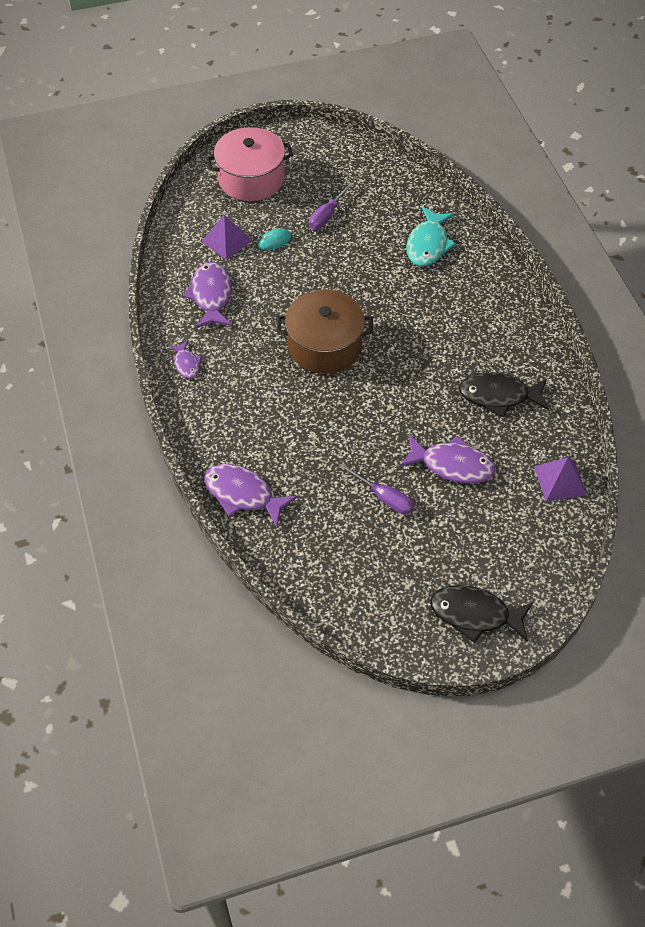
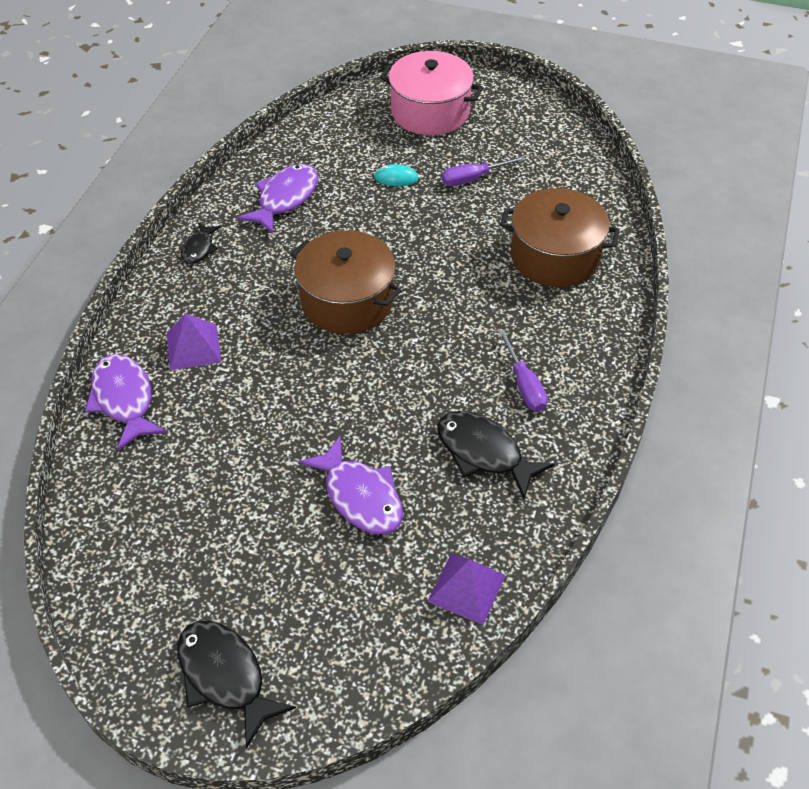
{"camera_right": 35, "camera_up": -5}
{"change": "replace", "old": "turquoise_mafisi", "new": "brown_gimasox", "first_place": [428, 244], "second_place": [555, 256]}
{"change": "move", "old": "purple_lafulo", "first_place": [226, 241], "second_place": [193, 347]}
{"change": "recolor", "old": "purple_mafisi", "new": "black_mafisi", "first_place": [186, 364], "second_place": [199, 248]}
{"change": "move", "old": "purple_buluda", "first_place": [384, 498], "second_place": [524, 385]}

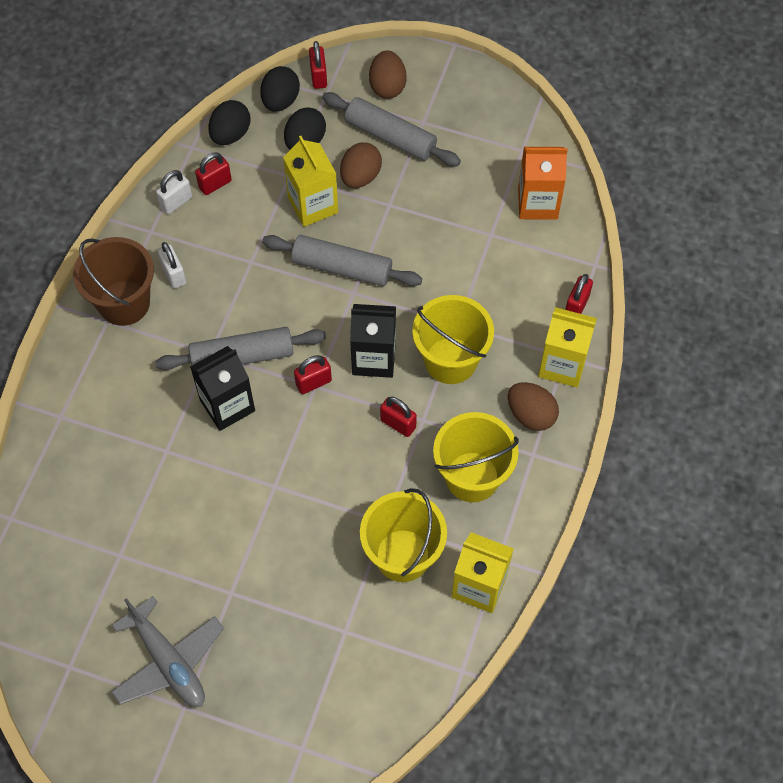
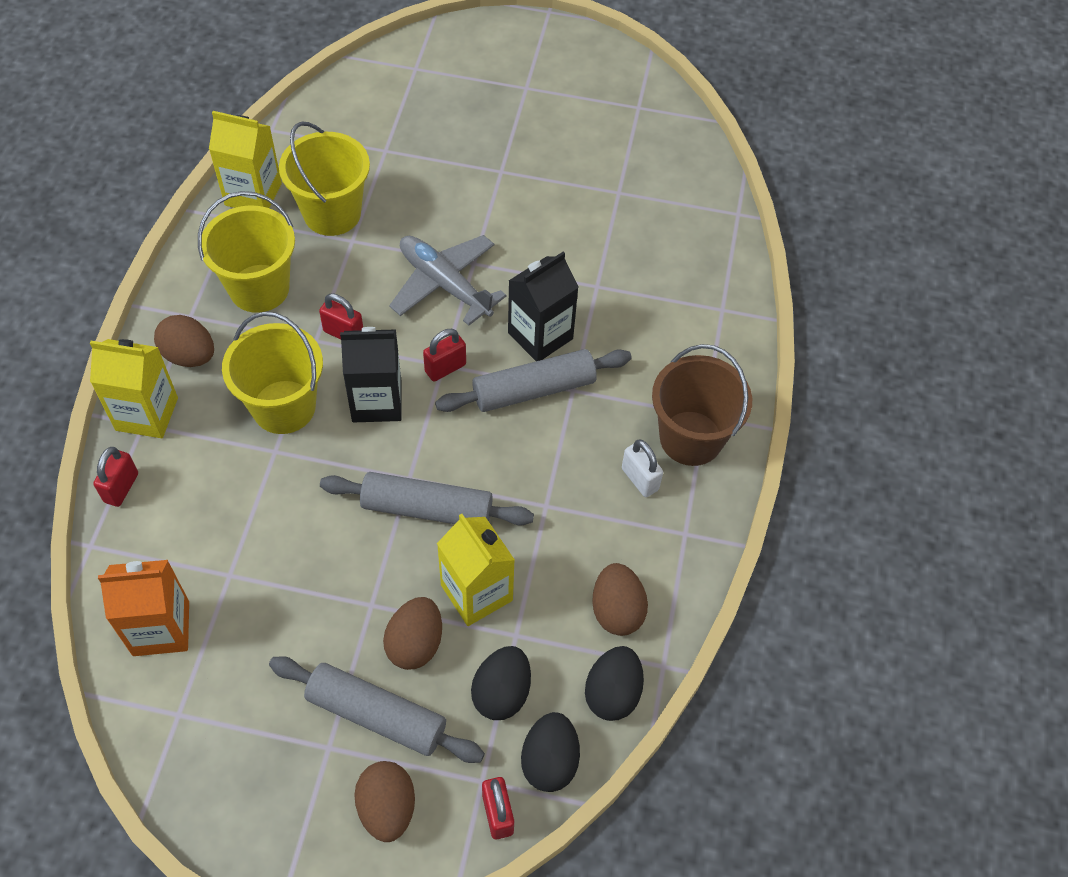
{"camera_right": 170, "camera_up": -5}
{"change": "replace", "old": "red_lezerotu", "new": "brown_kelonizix", "first_place": [215, 184], "second_place": [617, 610]}
{"change": "delete", "old": "white_lezerotu", "first_place": [176, 202]}
{"change": "move", "old": "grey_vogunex", "first_place": [168, 661], "second_place": [444, 284]}

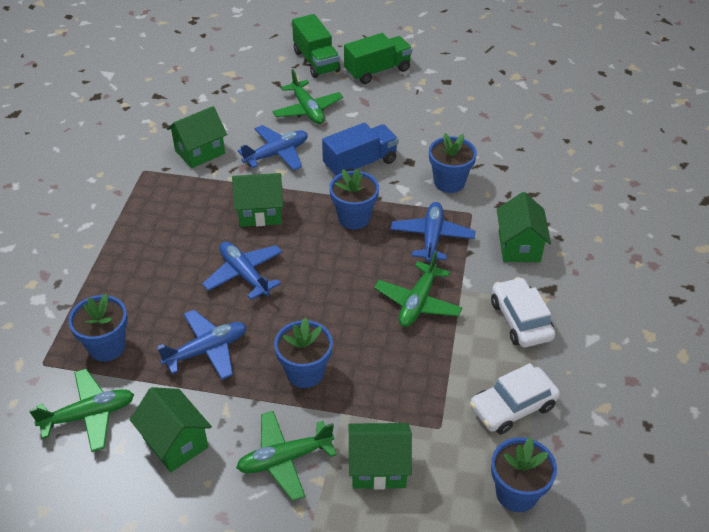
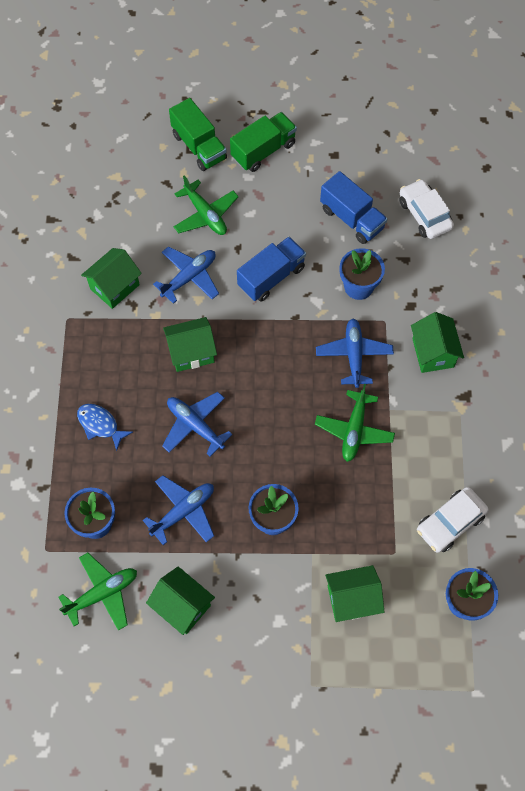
{"camera_right": -10, "camera_up": 20}
{"change": "delete", "old": "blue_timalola", "first_place": [354, 218]}
{"change": "move", "old": "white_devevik", "first_place": [520, 320], "second_place": [424, 214]}
{"change": "delete", "old": "green_vogunex", "first_place": [285, 459]}
{"change": "insert", "new": "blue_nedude", "second_place": [352, 218]}
{"change": "insert", "new": "blue_mafisi", "second_place": [100, 425]}

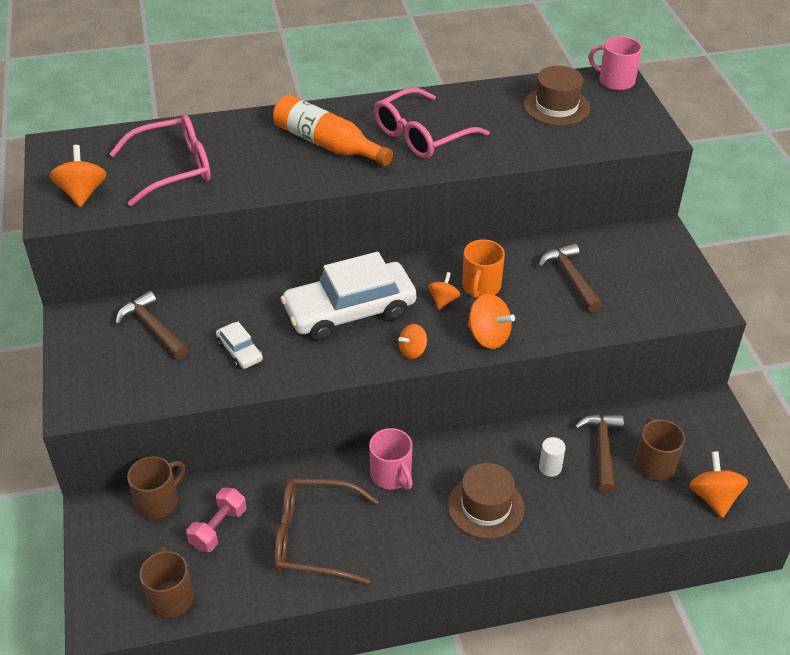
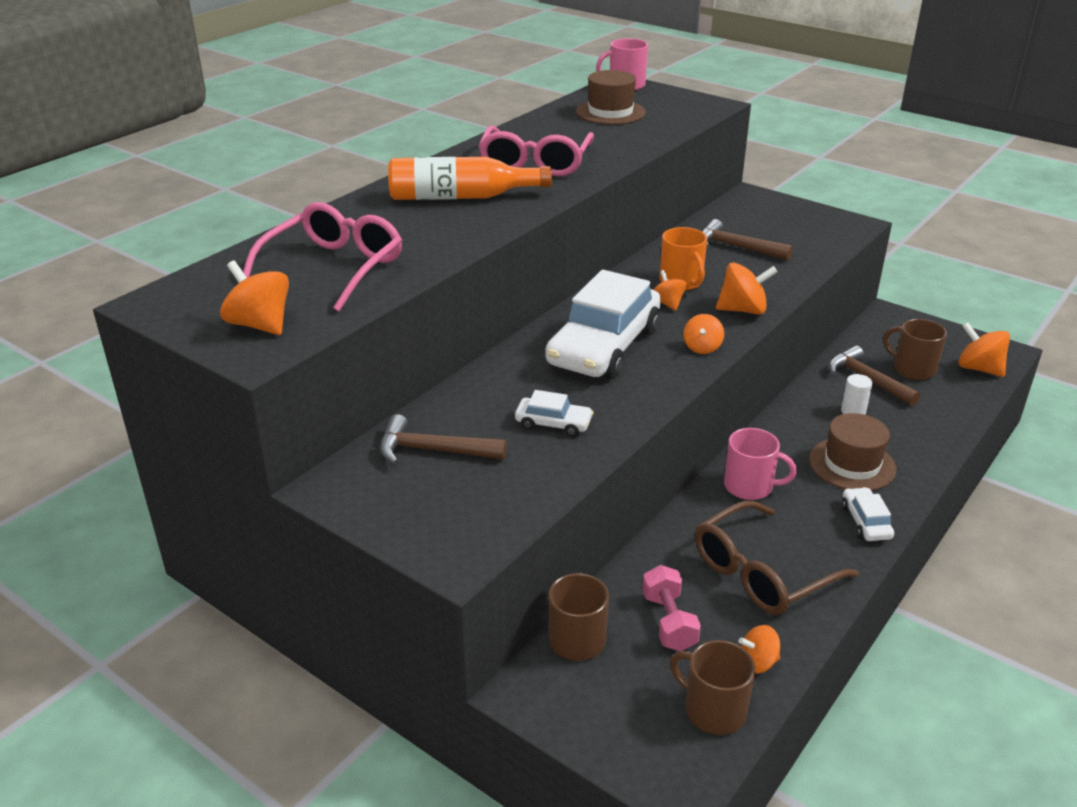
{"camera_right": -40, "camera_up": -10}
{"change": "insert", "new": "white_devevik", "second_place": [865, 522]}
{"change": "insert", "new": "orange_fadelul", "second_place": [757, 663]}

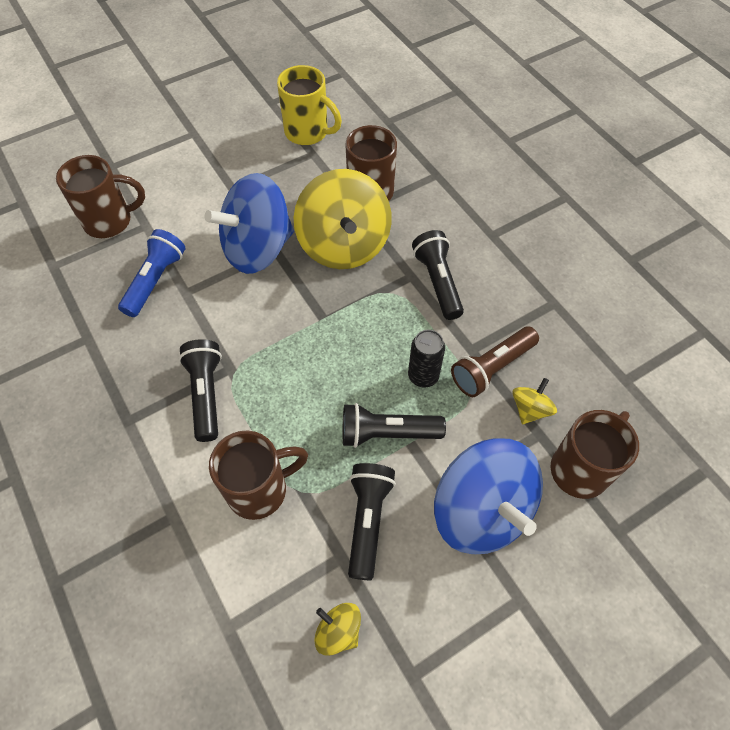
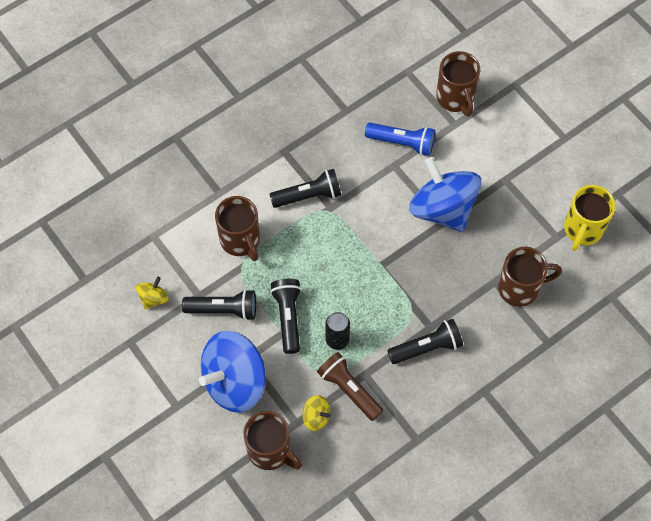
{"camera_right": 85, "camera_up": 5}
{"change": "delete", "old": "yellow_fadelul", "first_place": [344, 245]}

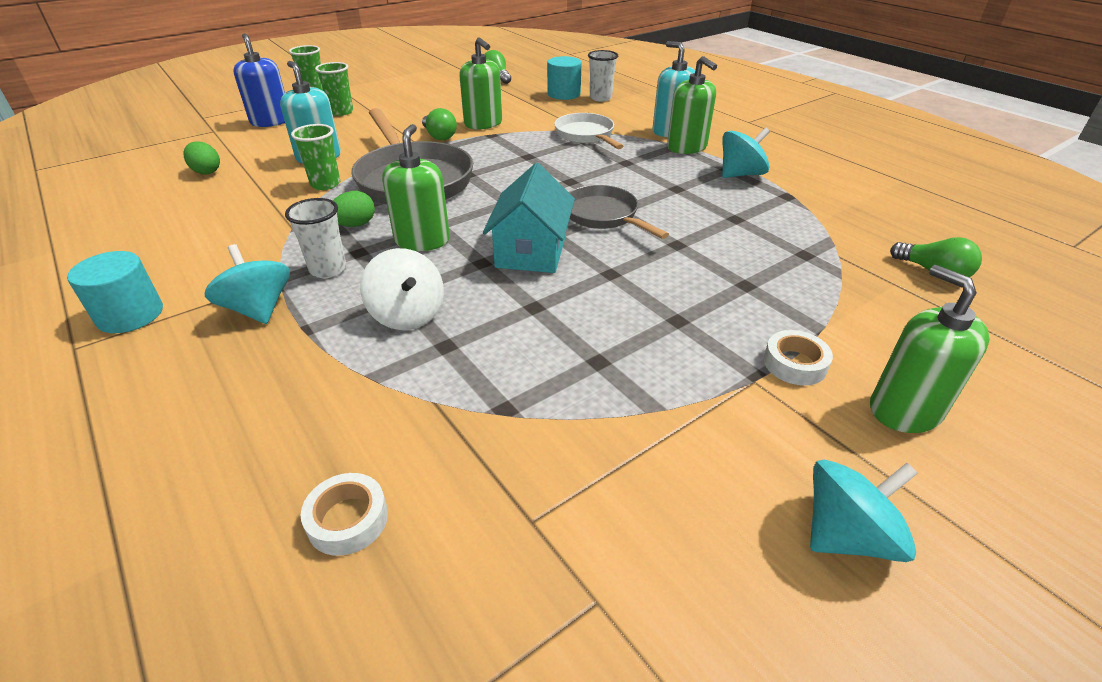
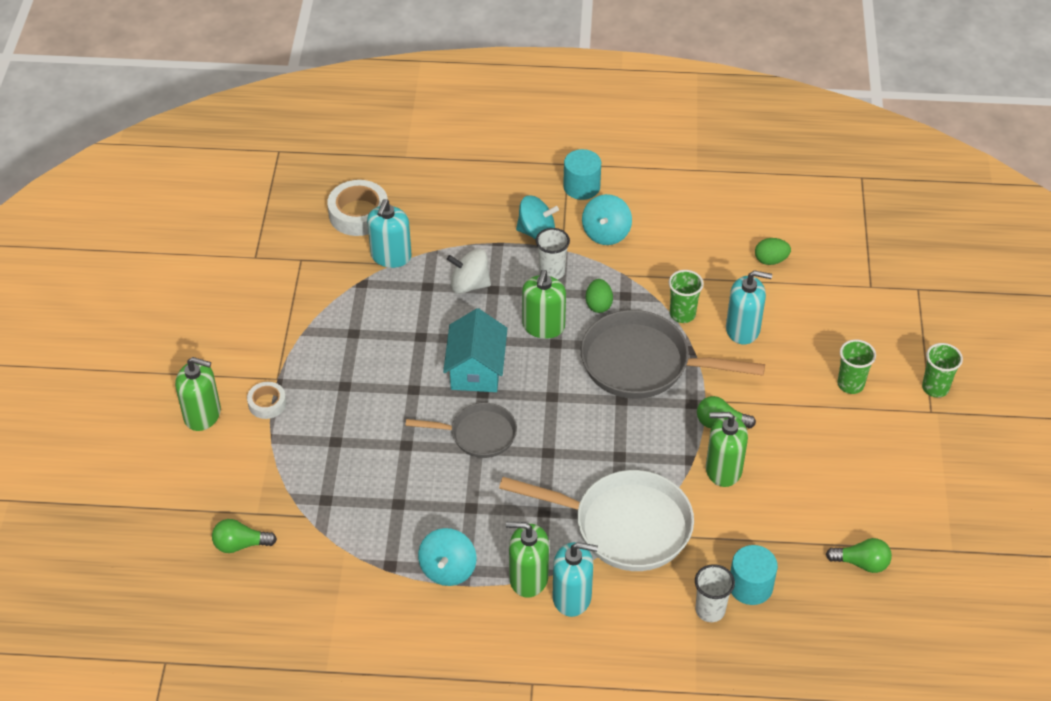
{"camera_right": 130, "camera_up": 10}
{"change": "delete", "old": "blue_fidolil", "first_place": [271, 121]}
{"change": "resize", "old": "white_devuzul", "first_place": [586, 135], "second_place": [624, 526], "factor": 1.7}
{"change": "rotate", "old": "green_fidolil", "first_place": [422, 240], "second_place": [543, 326], "degrees": 60}
{"change": "rotate", "old": "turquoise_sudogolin", "first_place": [531, 251], "second_place": [476, 369], "degrees": 45}
{"change": "move", "old": "turquoise_fadelul", "first_place": [847, 535], "second_place": [606, 233]}
{"change": "resize", "old": "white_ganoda", "first_place": [348, 519], "second_place": [358, 214], "factor": 1.73}
{"change": "insert", "new": "turquoise_fidolil", "second_place": [391, 256]}

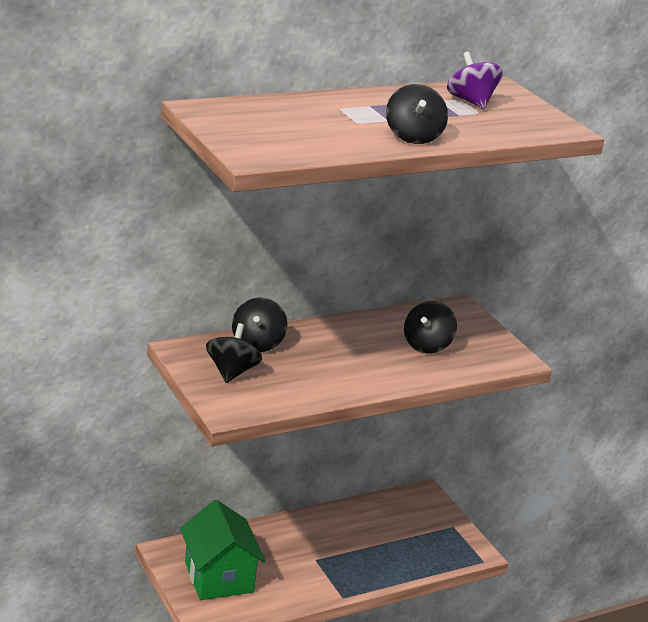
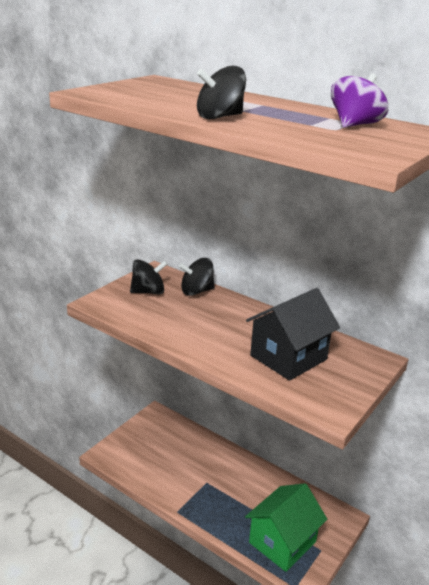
{"camera_right": 65, "camera_up": 0}
{"change": "replace", "old": "black_fadelul", "new": "black_sudogolin", "first_place": [427, 345], "second_place": [288, 357]}
{"change": "move", "old": "green_sudogolin", "first_place": [219, 577], "second_place": [282, 542]}

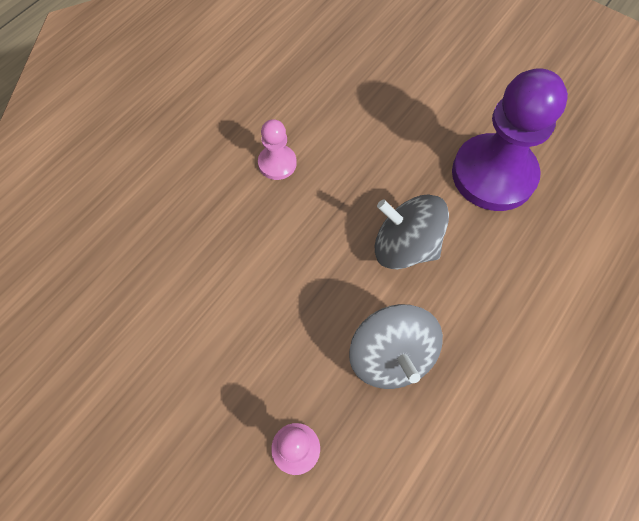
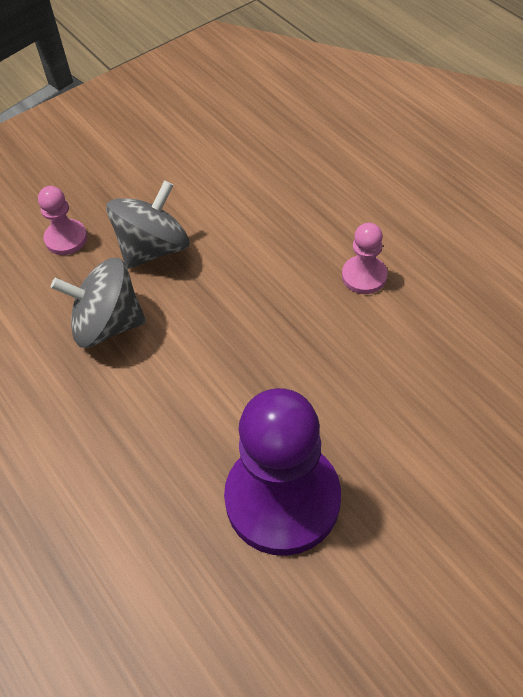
{"camera_right": 110, "camera_up": -10}
{"change": "move", "old": "grey_fadelul", "first_place": [405, 246], "second_place": [153, 248]}

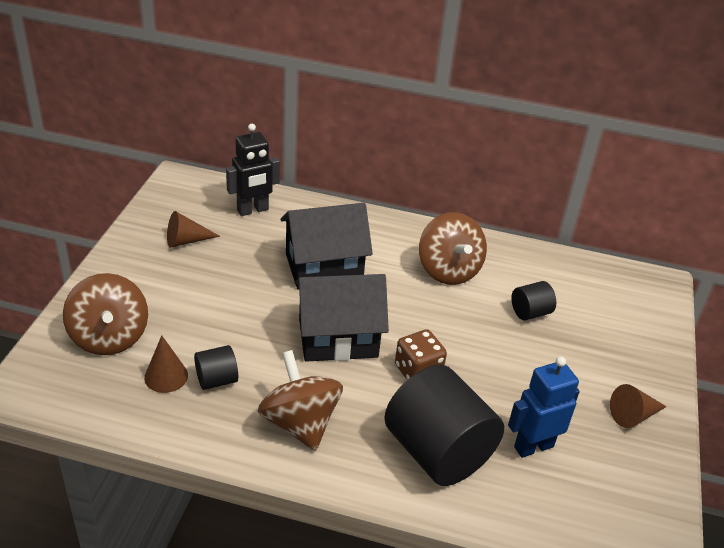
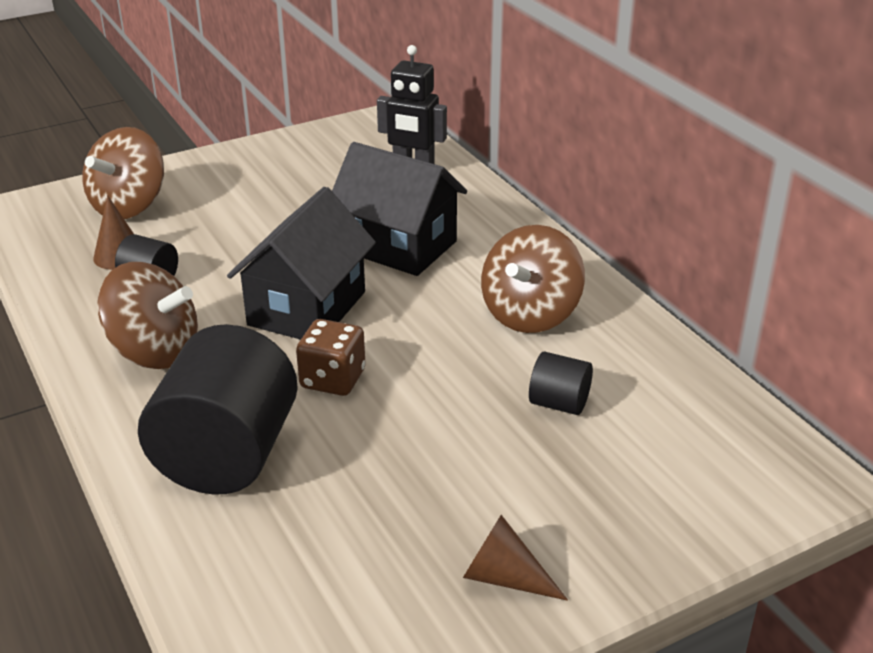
{"camera_right": 50, "camera_up": -5}
{"change": "delete", "old": "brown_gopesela", "first_place": [186, 241]}
{"change": "rotate", "old": "black_sudogolin", "first_place": [338, 338], "second_place": [307, 308], "degrees": 75}
{"change": "rotate", "old": "brown_fadelul", "first_place": [300, 423], "second_place": [154, 352], "degrees": 90}
{"change": "delete", "old": "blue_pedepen", "first_place": [533, 446]}

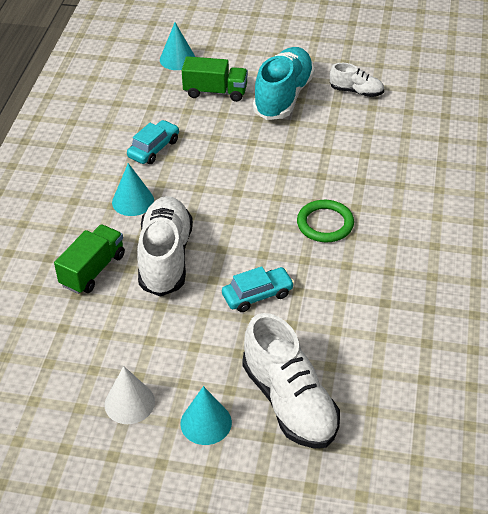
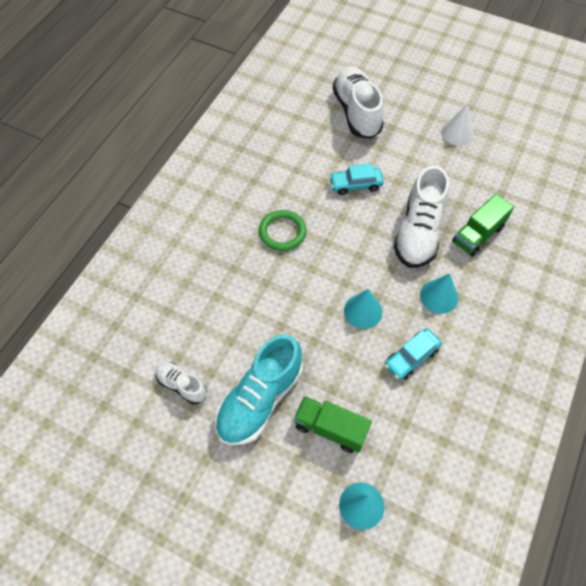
{"camera_right": -165, "camera_up": 15}
{"change": "move", "old": "turquoise_gopesela", "first_place": [206, 423], "second_place": [363, 311]}

